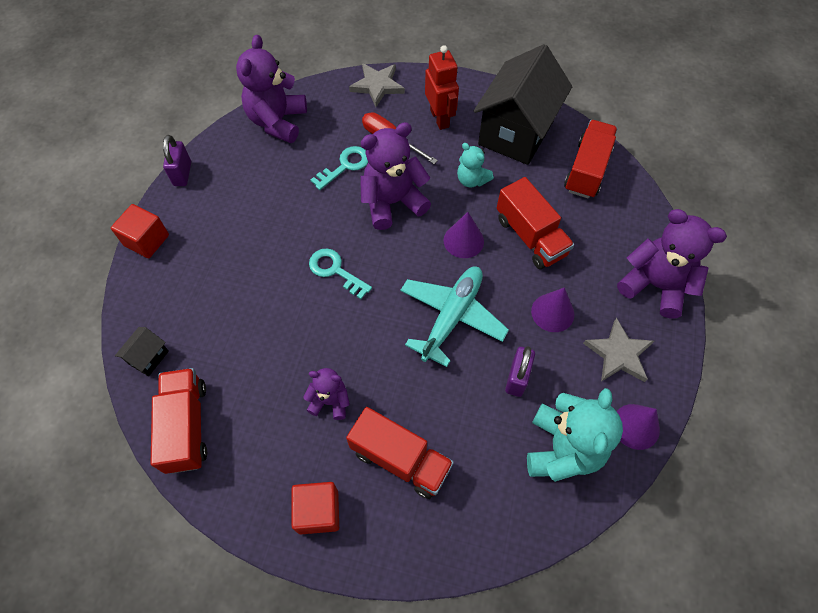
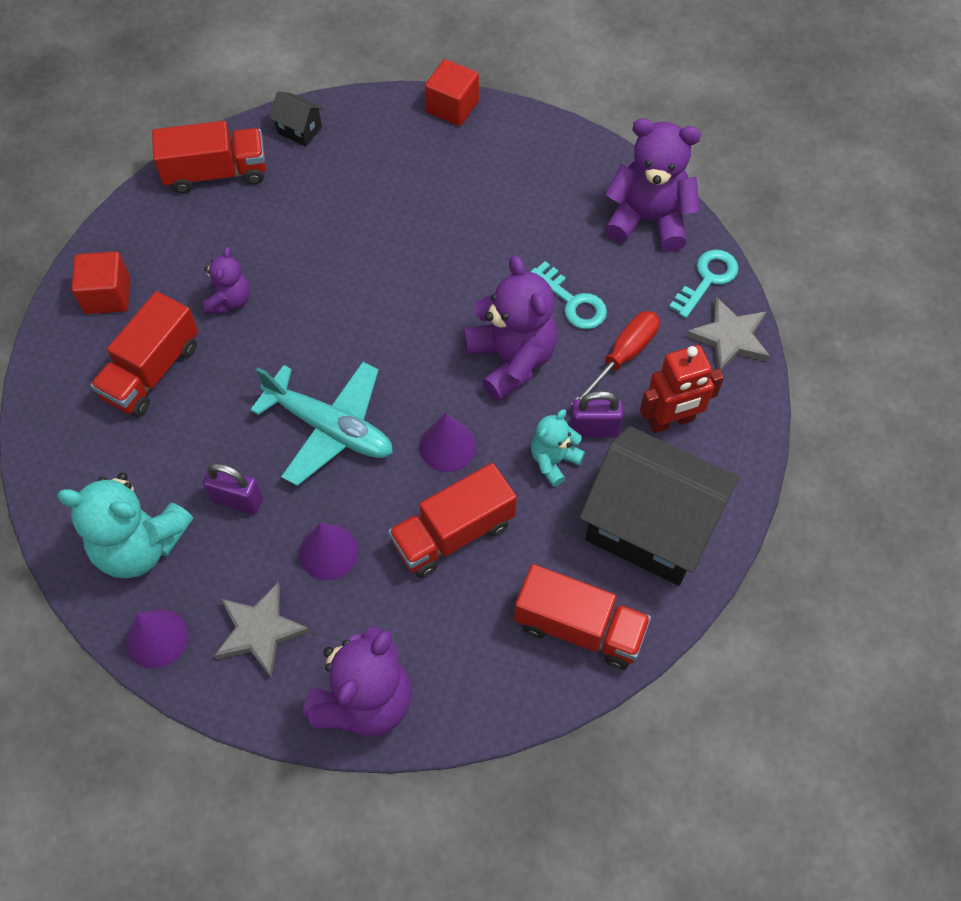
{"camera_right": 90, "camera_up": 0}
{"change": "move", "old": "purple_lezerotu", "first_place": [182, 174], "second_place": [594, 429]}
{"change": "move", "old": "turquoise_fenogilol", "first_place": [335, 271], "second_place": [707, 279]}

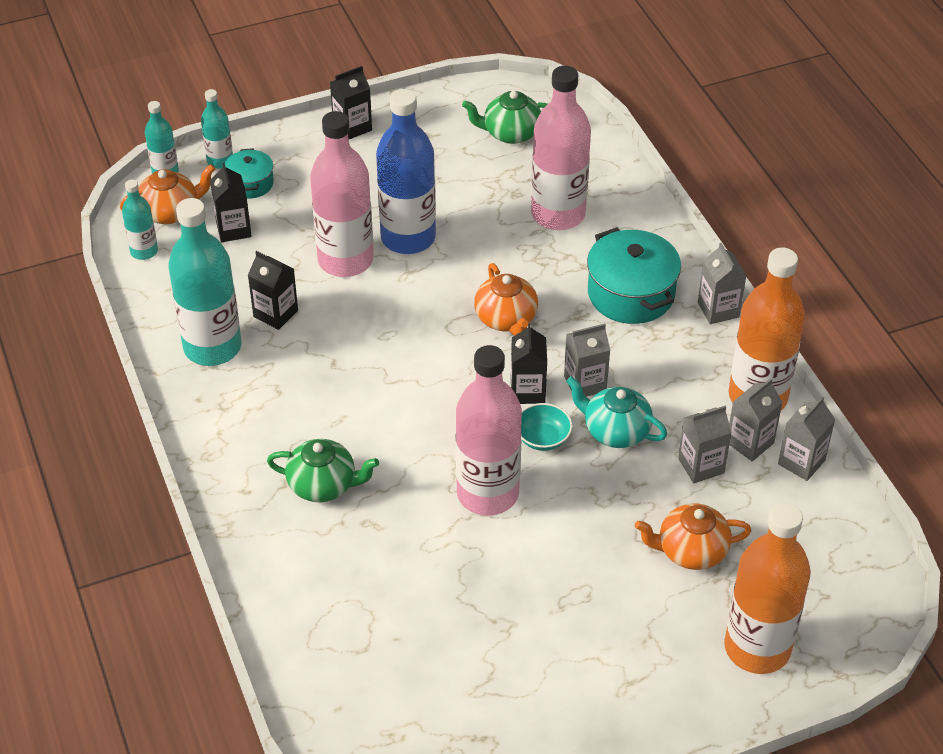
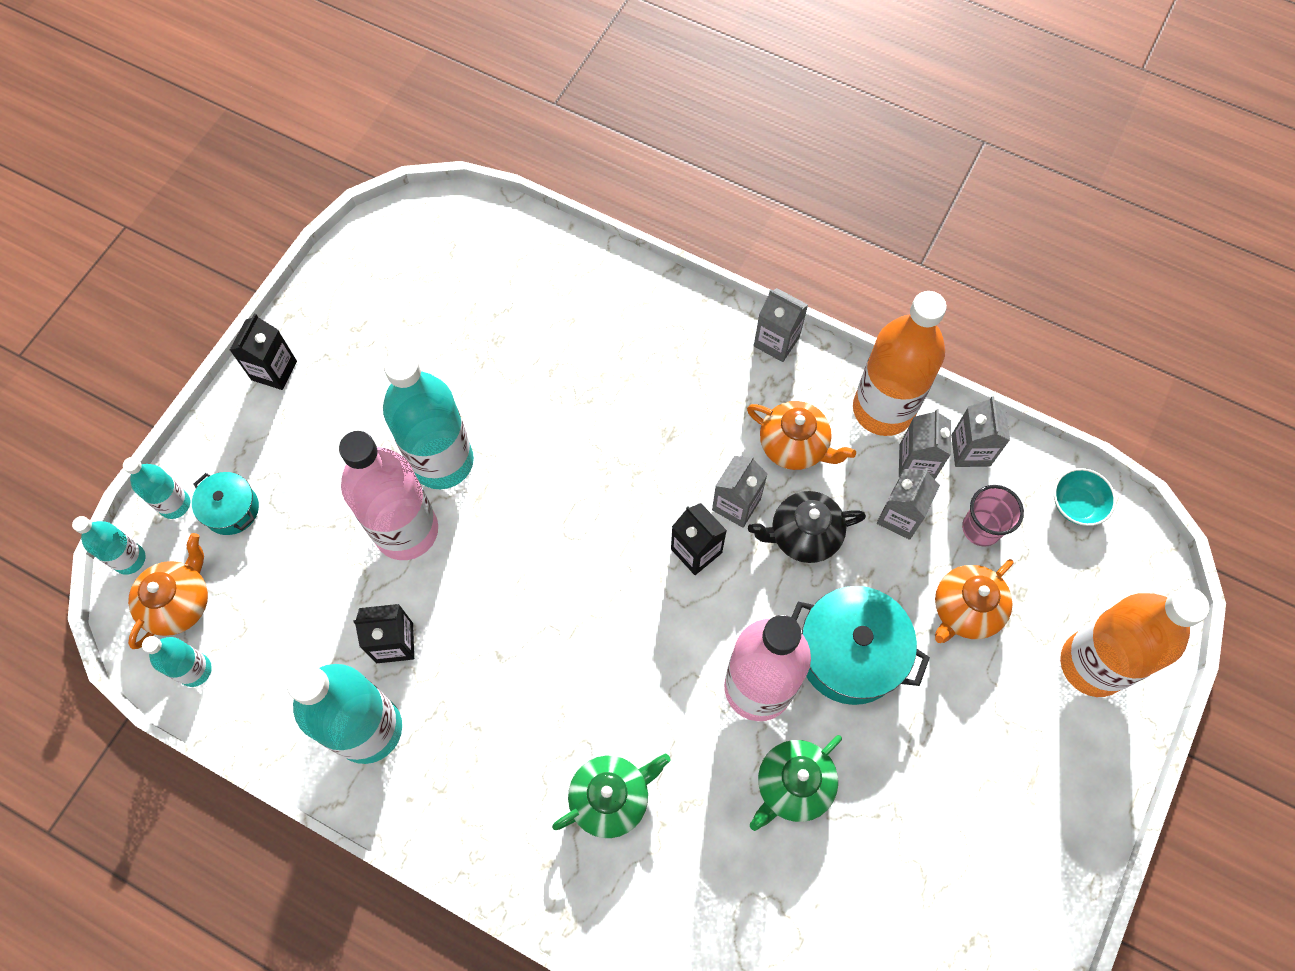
{"camera_right": -40, "camera_up": 20}
{"change": "delete", "old": "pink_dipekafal", "first_place": [558, 214]}
{"change": "recolor", "old": "blue_dipekafal", "new": "turquoise_dipekafal", "first_place": [408, 238], "second_place": [442, 461]}
{"change": "move", "old": "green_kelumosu", "first_place": [510, 133], "second_place": [793, 785]}
{"change": "delete", "old": "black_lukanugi", "first_place": [233, 229]}
{"change": "move", "old": "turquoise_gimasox", "first_place": [631, 294], "second_place": [850, 653]}
{"change": "move", "old": "orange_kelumosu", "first_place": [506, 319], "second_place": [794, 446]}
{"change": "recolor", "old": "turquoise_kelumosu", "new": "black_kelumosu", "first_place": [615, 431], "second_place": [803, 535]}
{"change": "move", "old": "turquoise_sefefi", "first_place": [543, 438], "second_place": [1076, 504]}
{"change": "insert", "new": "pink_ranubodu", "second_place": [981, 528]}

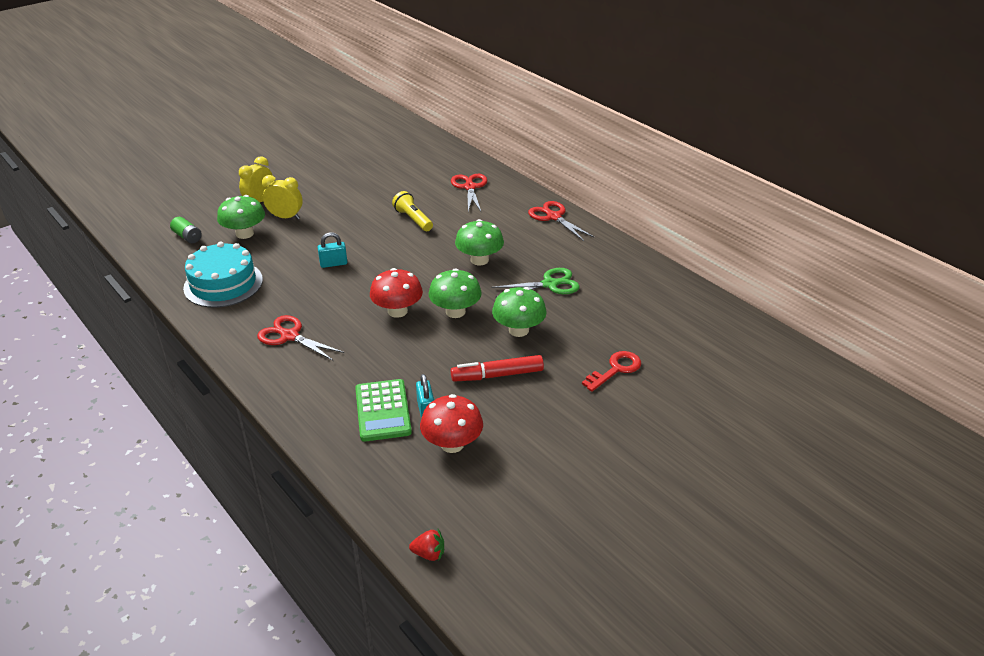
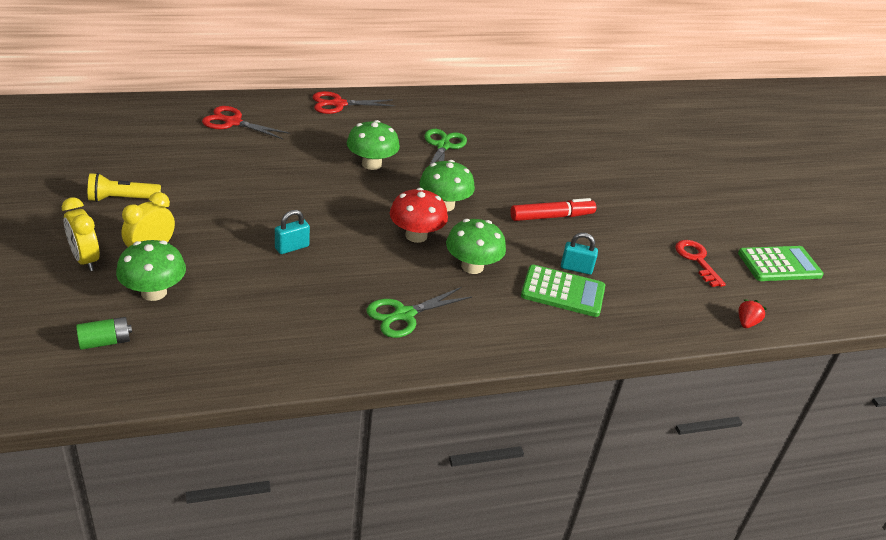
{"camera_right": -70, "camera_up": 0}
{"change": "move", "old": "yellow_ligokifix", "first_place": [413, 219], "second_place": [122, 199]}
{"change": "rotate", "old": "turquoise_lezerotu", "first_place": [333, 264], "second_place": [292, 247], "degrees": 45}
{"change": "delete", "old": "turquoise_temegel", "first_place": [223, 284]}
{"change": "move", "old": "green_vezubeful", "first_place": [518, 330], "second_place": [472, 266]}
{"change": "recolor", "old": "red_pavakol", "new": "green_pavakol", "first_place": [290, 336], "second_place": [404, 315]}
{"change": "move", "old": "red_fenogilol", "first_place": [615, 369], "second_place": [696, 260]}
{"change": "rotate", "old": "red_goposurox", "first_place": [497, 375], "second_place": [551, 217], "degrees": -120}
{"change": "delete", "old": "red_vezubeful", "first_place": [452, 444]}
{"change": "insert", "new": "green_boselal", "second_place": [779, 265]}

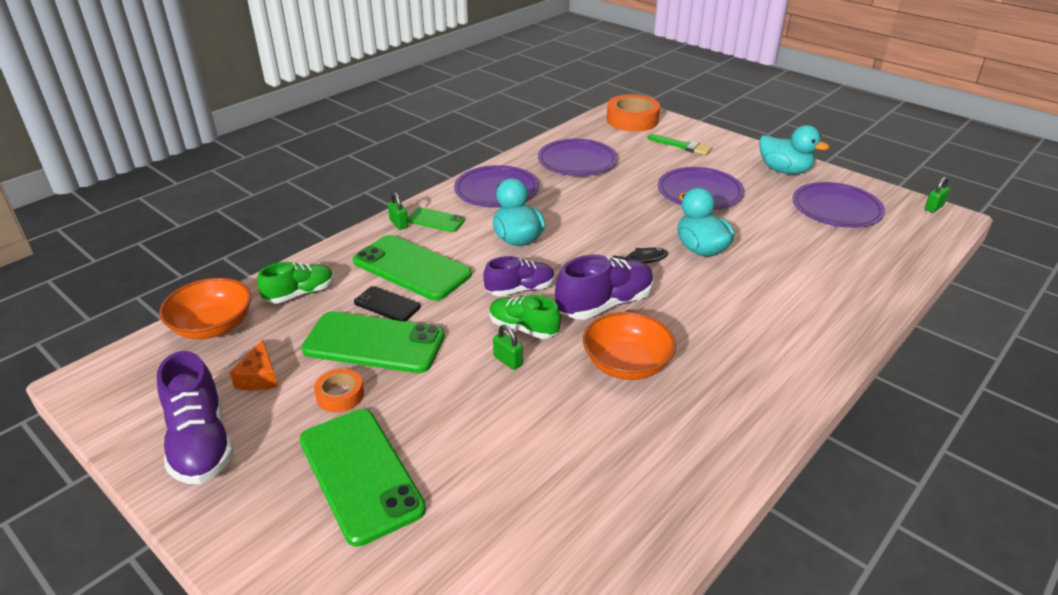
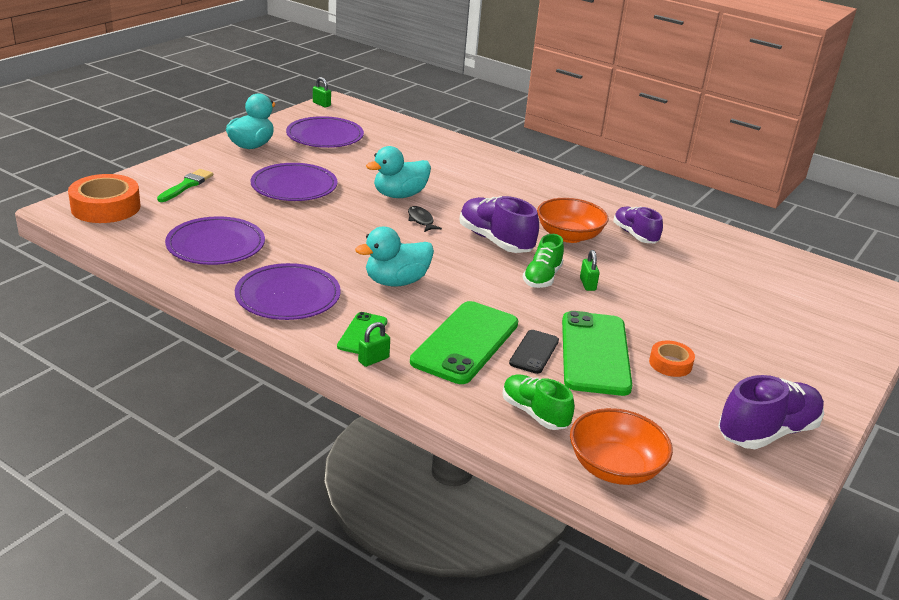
{"camera_right": -100, "camera_up": -5}
{"change": "move", "old": "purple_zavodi", "first_place": [520, 289], "second_place": [635, 235]}
{"change": "rotate", "old": "green_lezerotu", "first_place": [508, 361], "second_place": [587, 284], "degrees": -45}
{"change": "delete", "old": "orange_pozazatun", "first_place": [259, 377]}
{"change": "delete", "old": "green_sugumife", "first_place": [360, 474]}

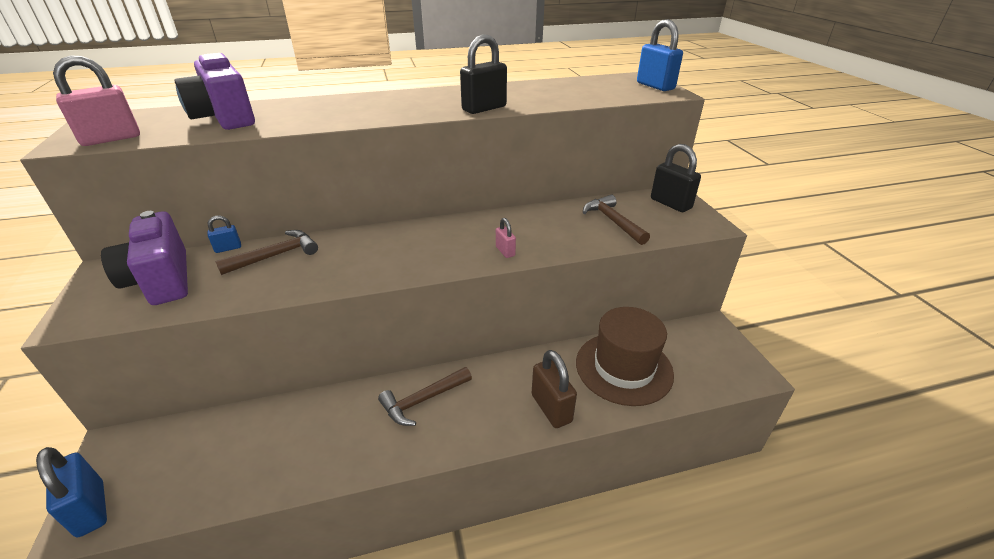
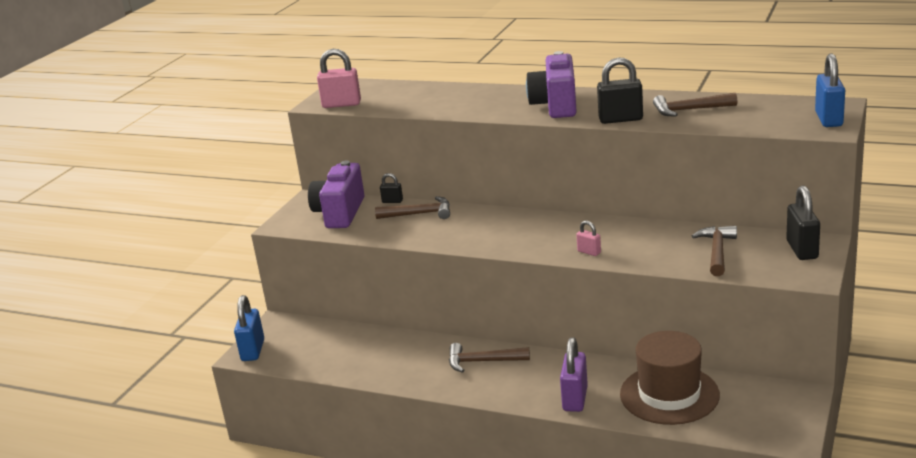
{"camera_right": 40, "camera_up": -10}
{"change": "move", "old": "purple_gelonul", "first_place": [224, 118], "second_place": [556, 105]}
{"change": "recolor", "old": "blue_lezerotu", "new": "black_lezerotu", "first_place": [228, 248], "second_place": [392, 201]}
{"change": "rotate", "old": "pink_lezerotu", "first_place": [505, 251], "second_place": [589, 252], "degrees": -60}
{"change": "recolor", "old": "brown_lezerotu", "new": "purple_lezerotu", "first_place": [551, 408], "second_place": [575, 399]}
{"change": "insert", "new": "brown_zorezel", "second_place": [689, 110]}

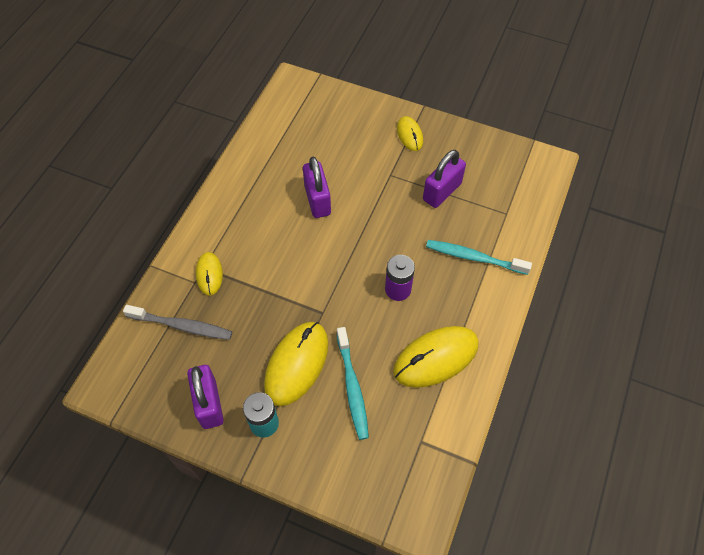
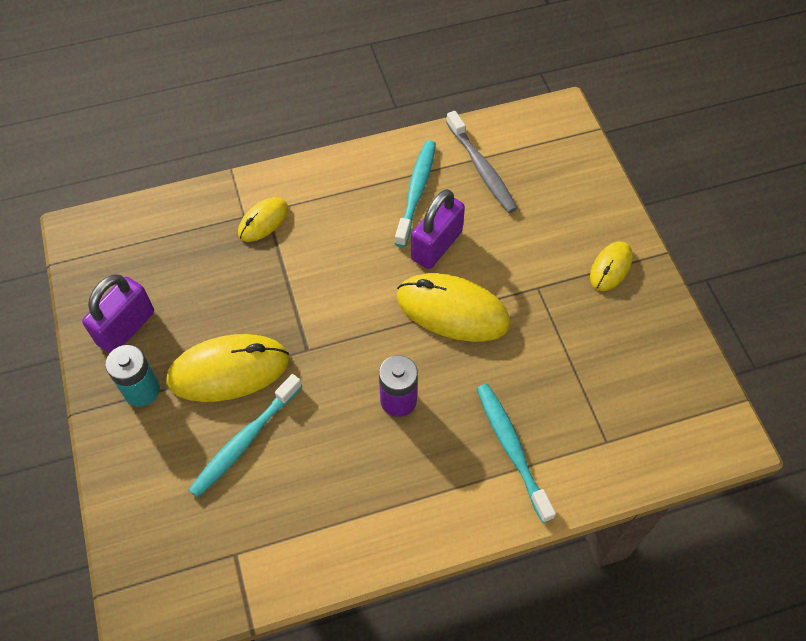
{"camera_right": 50, "camera_up": 0}
{"change": "delete", "old": "purple_lezerotu", "first_place": [442, 192]}
{"change": "move", "old": "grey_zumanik", "first_place": [182, 326], "second_place": [482, 168]}
{"change": "move", "old": "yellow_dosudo", "first_place": [436, 358], "second_place": [452, 310]}
{"change": "insert", "new": "turquoise_zumanik", "second_place": [416, 191]}

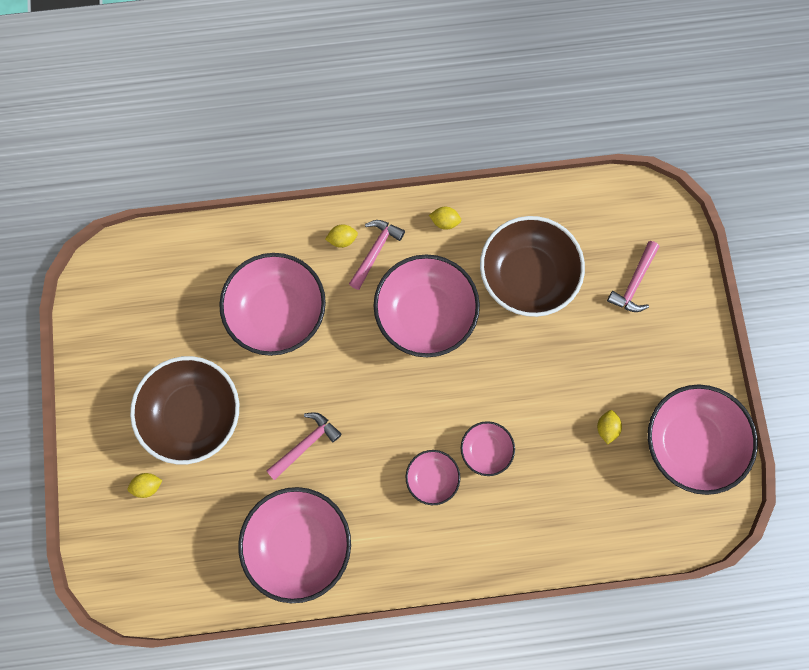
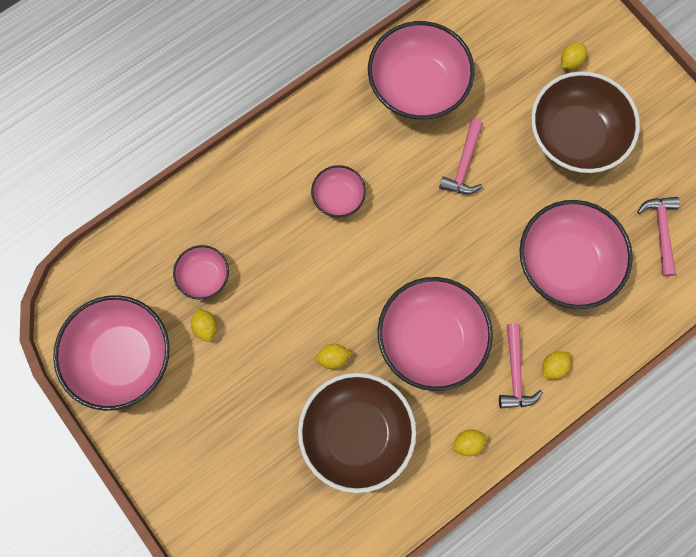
{"camera_right": 150, "camera_up": 0}
{"change": "move", "old": "pink_zorezel", "first_place": [634, 283], "second_place": [660, 231]}
{"change": "move", "old": "pink_sefefi", "first_place": [486, 450], "second_place": [204, 276]}
{"change": "insert", "new": "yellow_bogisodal", "second_place": [333, 358]}

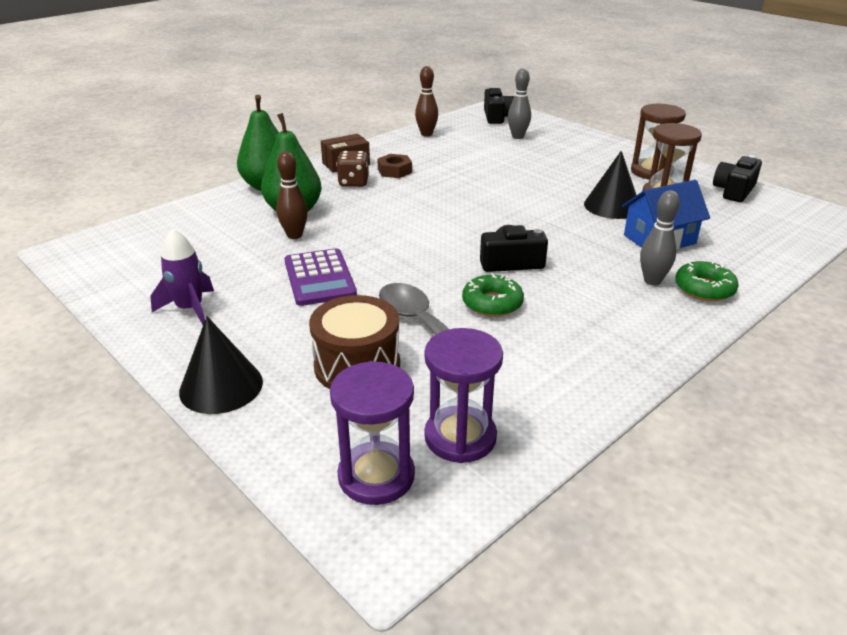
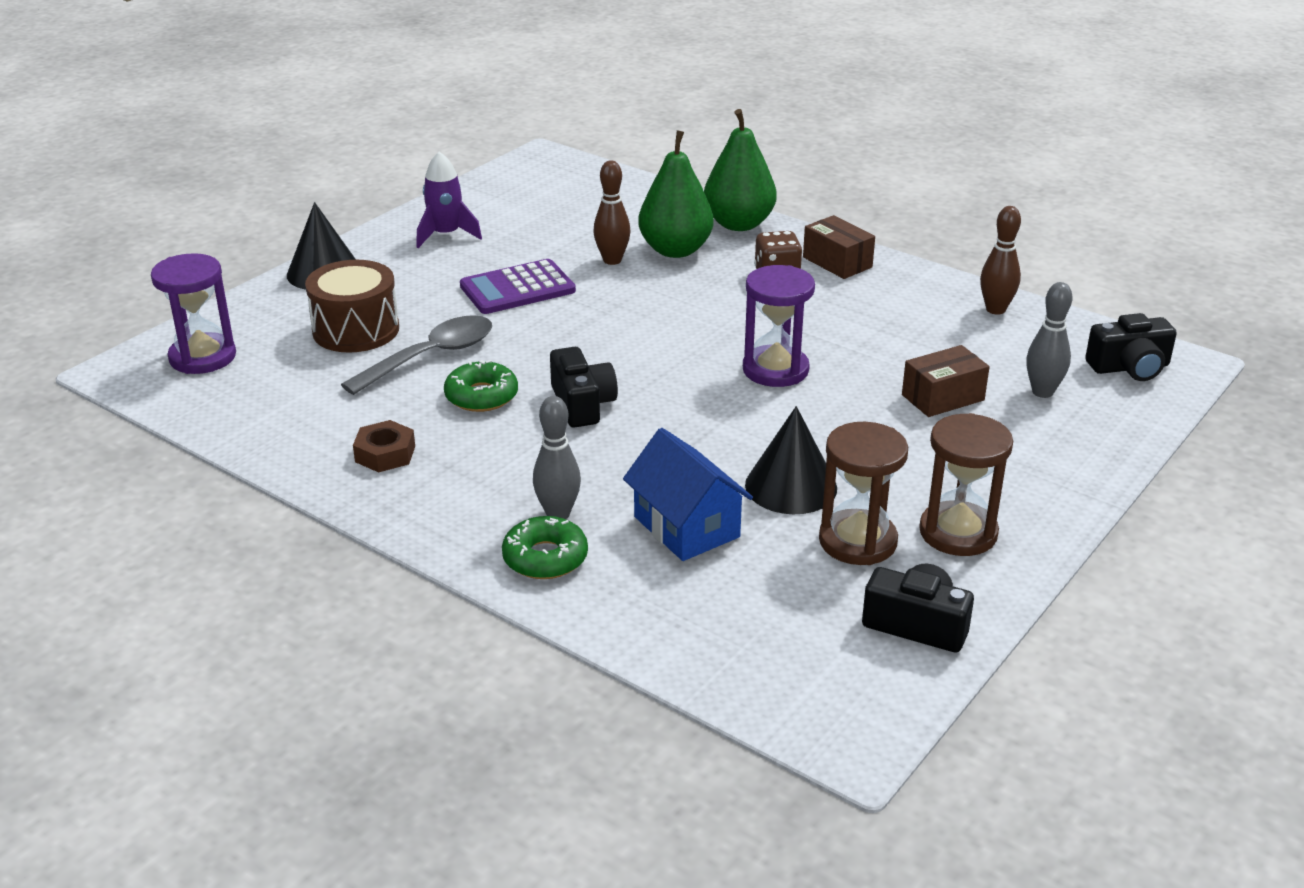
{"camera_right": 80, "camera_up": 0}
{"change": "move", "old": "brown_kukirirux", "first_place": [394, 171], "second_place": [385, 454]}
{"change": "move", "old": "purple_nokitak", "first_place": [460, 437], "second_place": [775, 370]}
{"change": "insert", "new": "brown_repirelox", "second_place": [943, 397]}

